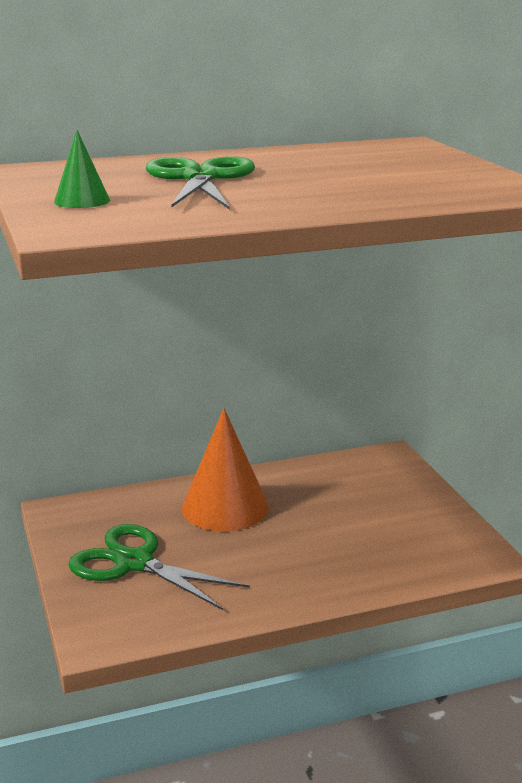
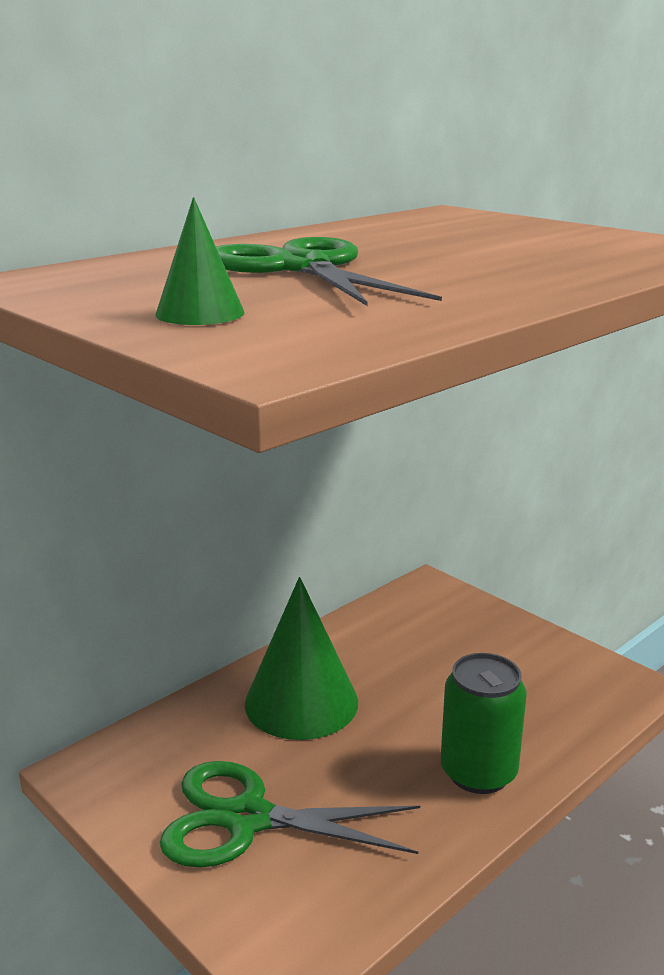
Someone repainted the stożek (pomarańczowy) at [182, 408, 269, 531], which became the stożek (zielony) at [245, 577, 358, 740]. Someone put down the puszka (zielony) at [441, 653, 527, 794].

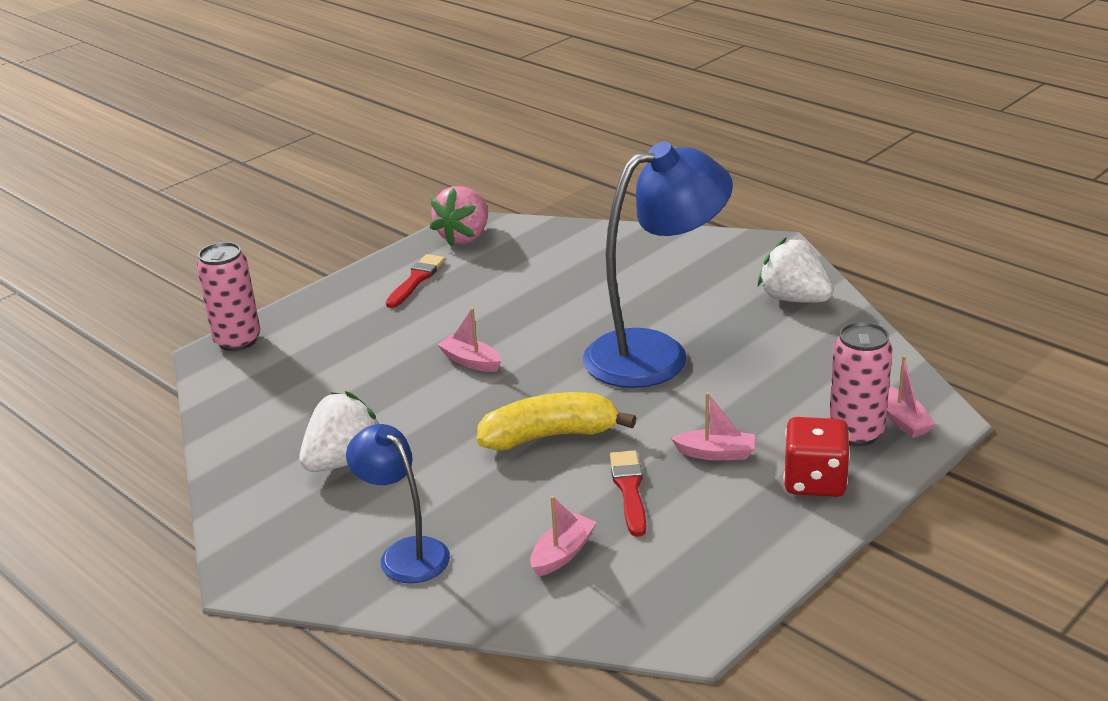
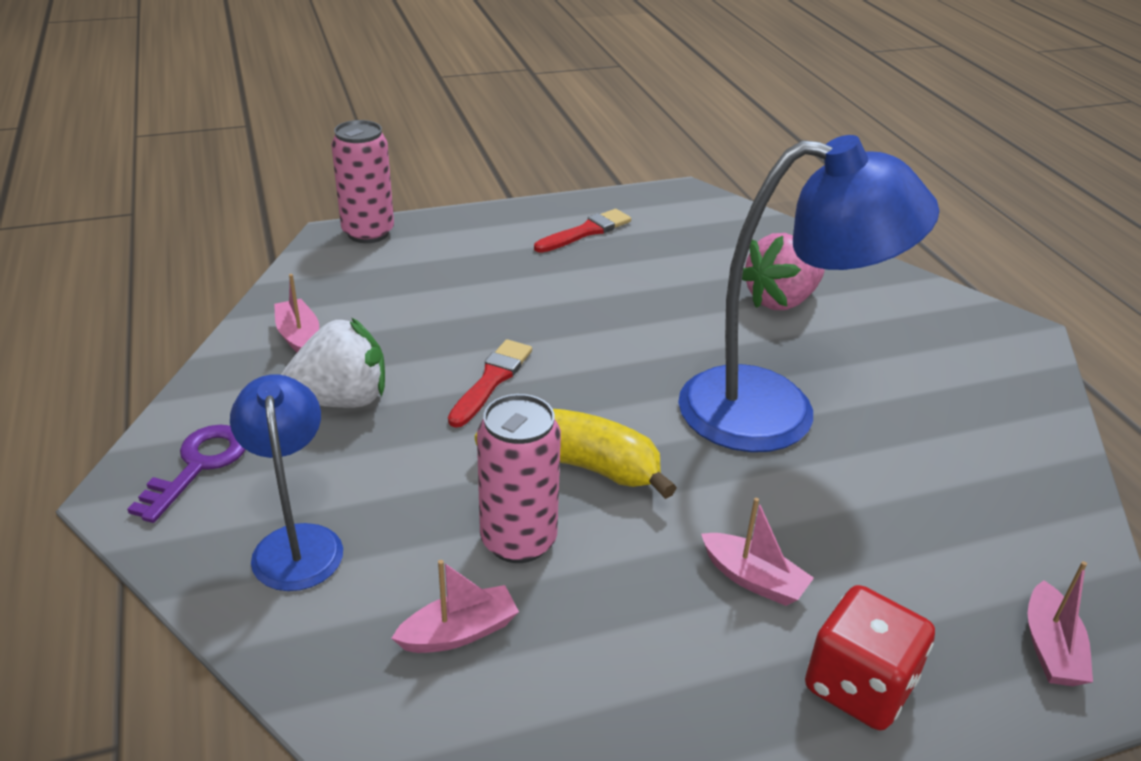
Someone put down the klucz (fioletowy) at [127, 424, 245, 523]. Someone carried the łódka (różowy) from [437, 308, 501, 372] to [274, 274, 319, 353]. Someone carried the pędzel (czerwony) from [609, 450, 646, 537] to [448, 339, 532, 428]. Someone carried the puszka (różowy) from [829, 322, 893, 446] to [477, 394, 561, 563]. Someone carried the truskawka (różowy) from [430, 186, 488, 247] to [742, 233, 825, 310]. Someone took away the truskawka (biały) at [758, 237, 834, 303].

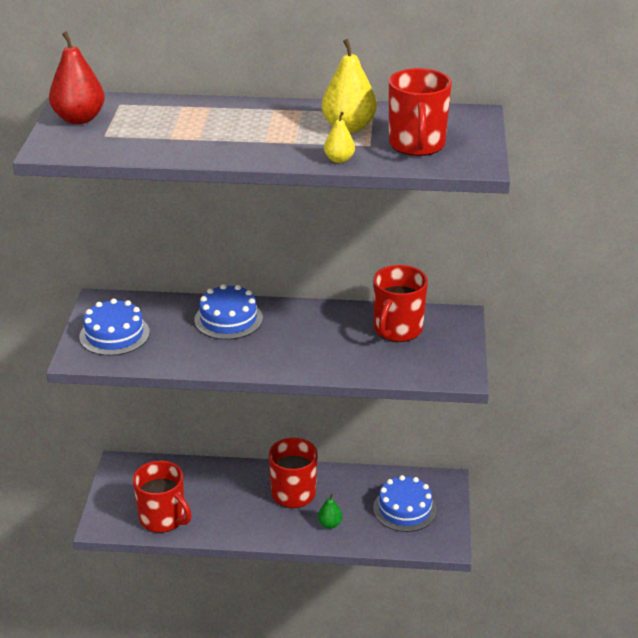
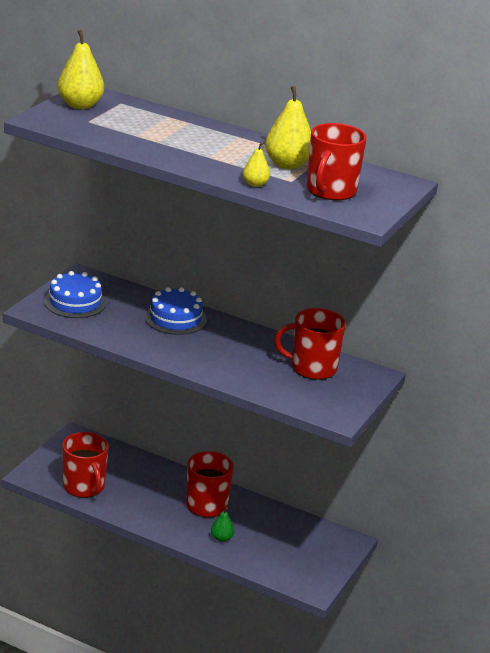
Someone repainted the gruszka (czerwony) at [49, 32, 105, 124], which became the gruszka (żółty) at [57, 30, 104, 109]. Someone rotated the kubek (czerwony) at [373, 265, 428, 342] by 45 degrees clockwise. Someone took away the tort (niebieski) at [373, 475, 437, 532].

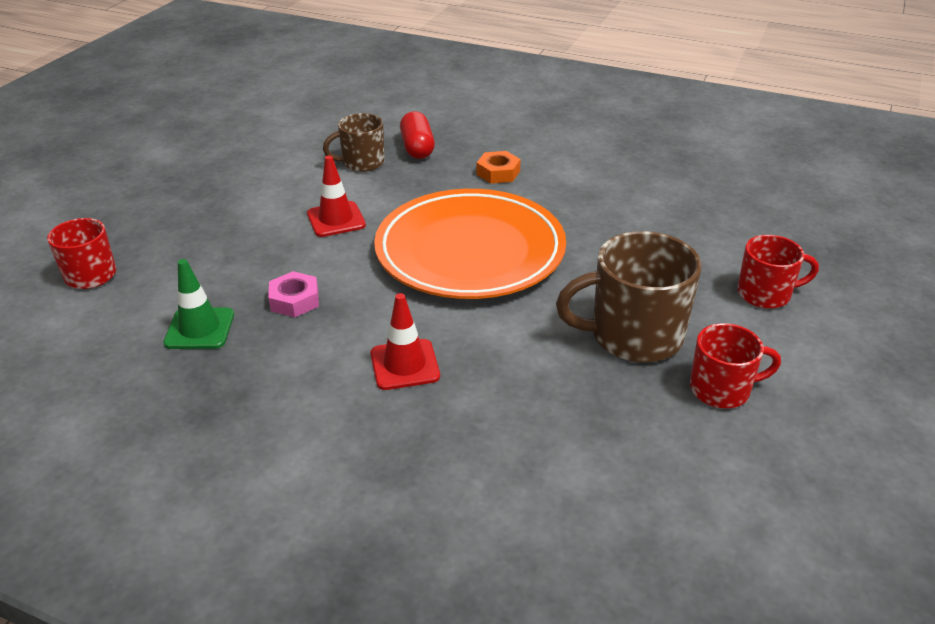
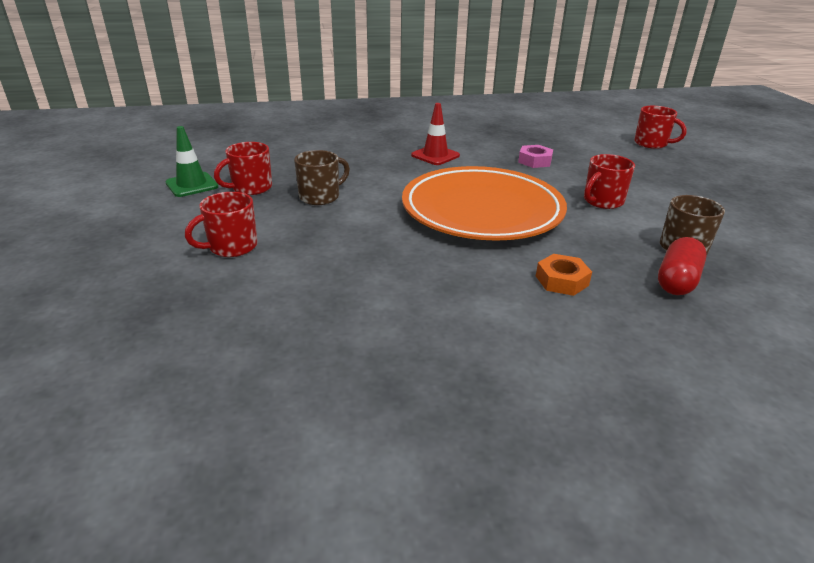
Someone carried the pachołek (zielony) from [163, 259, 234, 349] to [165, 126, 219, 197]. Someone scaled the kubek (brązowy) at [556, 231, 701, 363] by 0.61. Someone swapped the pachołek (czerwony) at [307, 155, 366, 237] for the kubek (czerwony) at [584, 154, 635, 209]. Someone rotated the kapsułka (czerwony) at [400, 111, 435, 159] by 75 degrees clockwise.

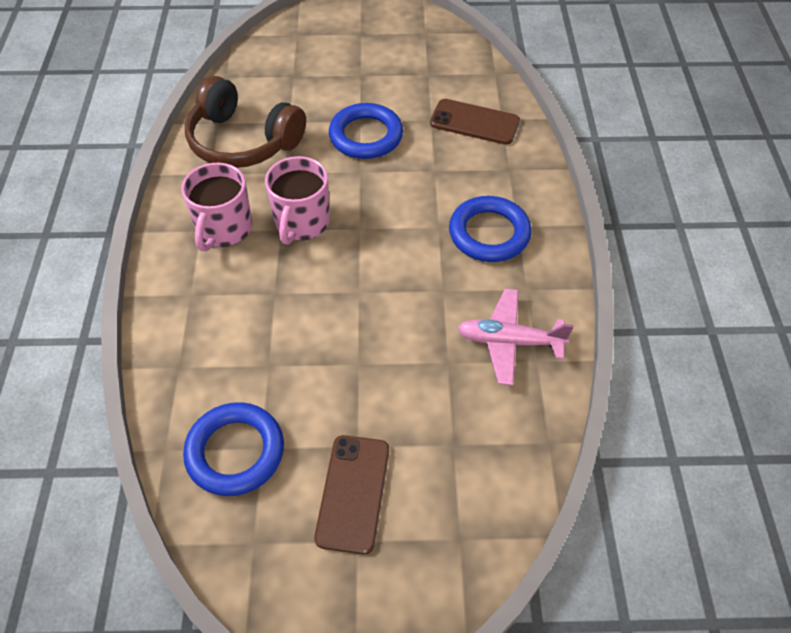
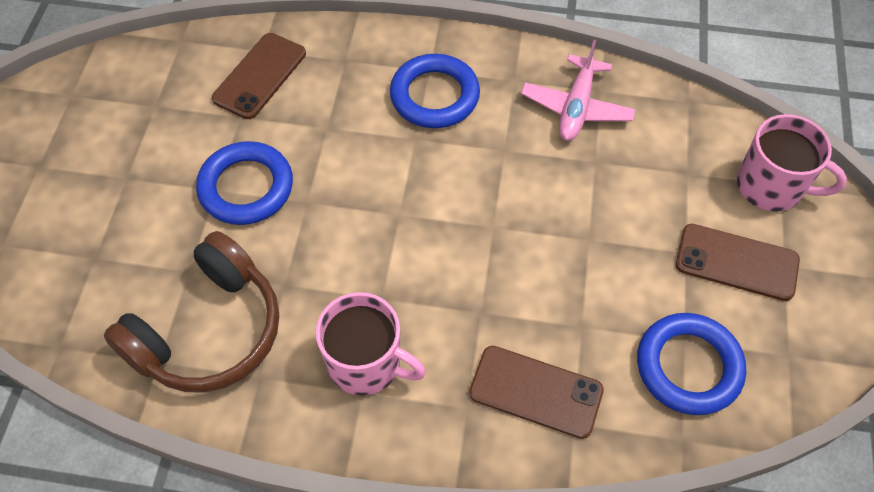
Someone put down the telefon (brązowy) at [469, 346, 604, 439]. Someone carried the kubek (różowy) from [265, 156, 330, 245] to [737, 114, 847, 212].

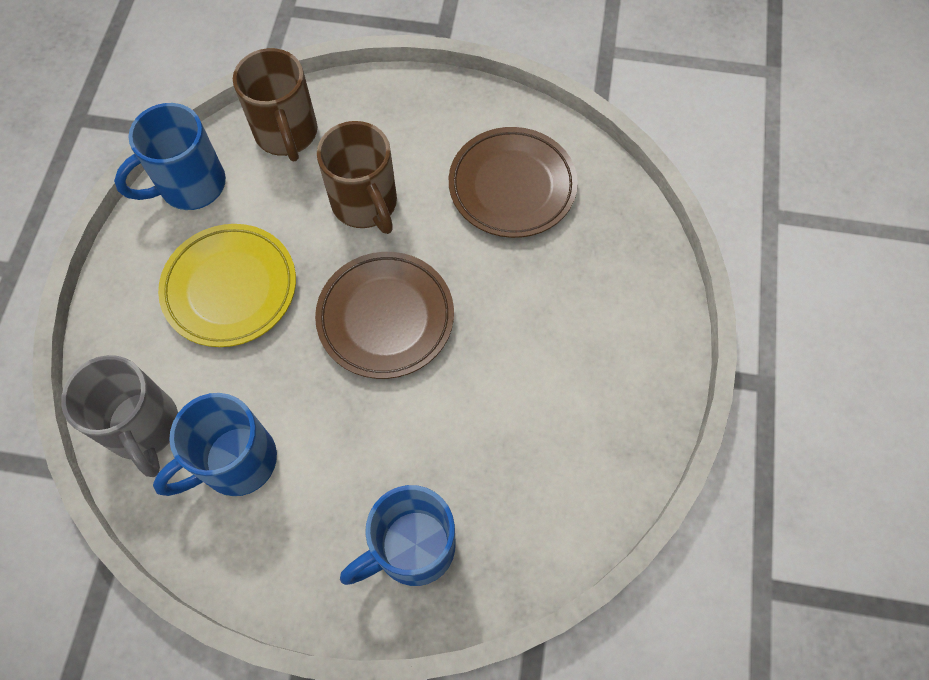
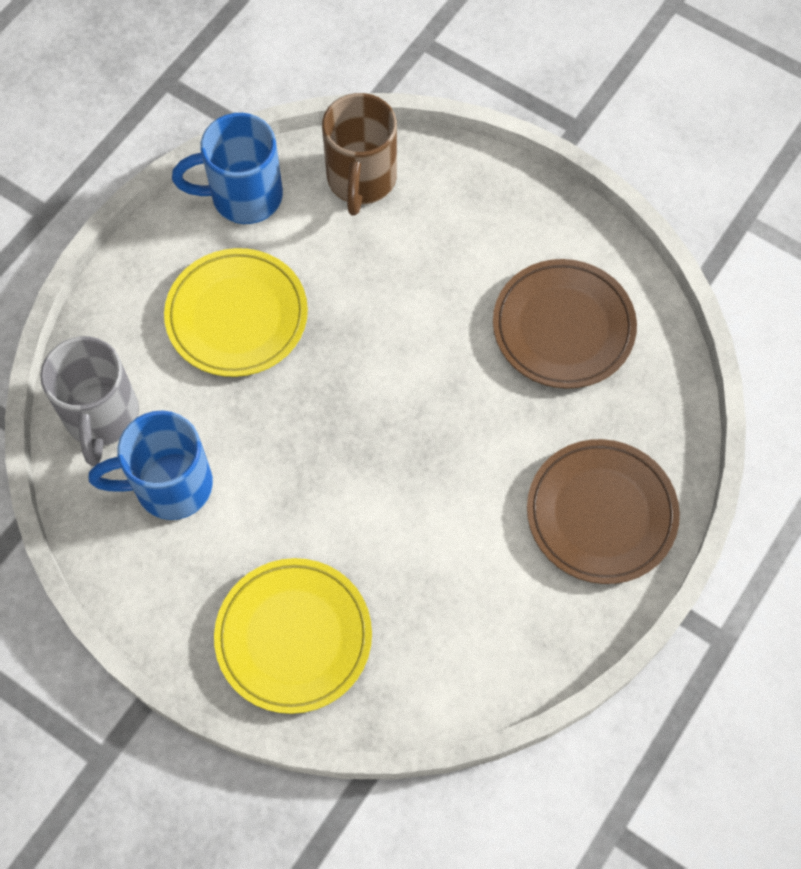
Someone swapped the kubek (niebieski) at [340, 485, 456, 586] for the talerz (żółty) at [214, 558, 372, 714]. Someone carried the talerz (brązowy) from [315, 252, 454, 379] to [527, 439, 680, 584]. Someone took away the kubek (brązowy) at [317, 121, 397, 234].

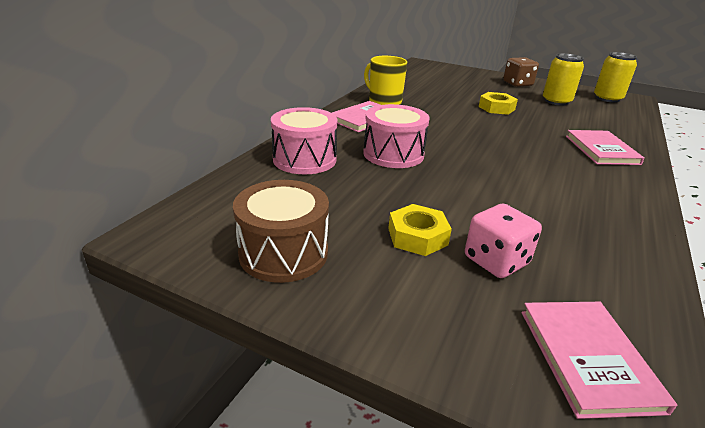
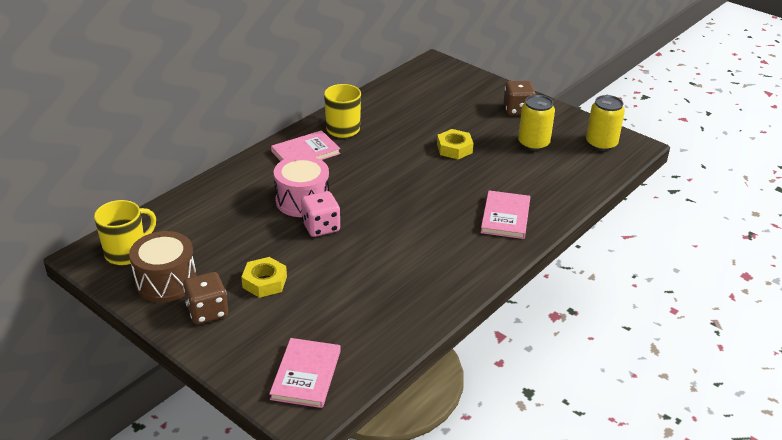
Someone put down the kubek (żółty) at [94, 200, 156, 265]. Someone put down the kostka do gry (brązowy) at [183, 272, 228, 324]. Someone carried the kostka do gry (różowy) from [465, 204, 542, 278] to [301, 191, 340, 237]. Someone took away the bęben (różowy) at [271, 107, 338, 174].

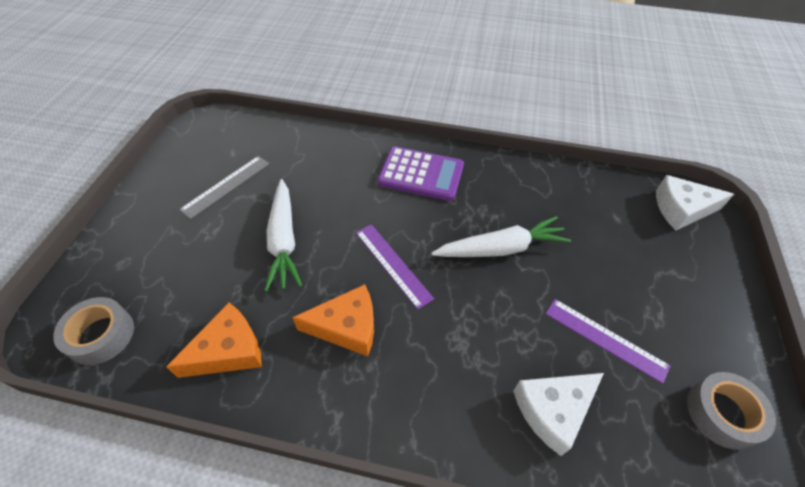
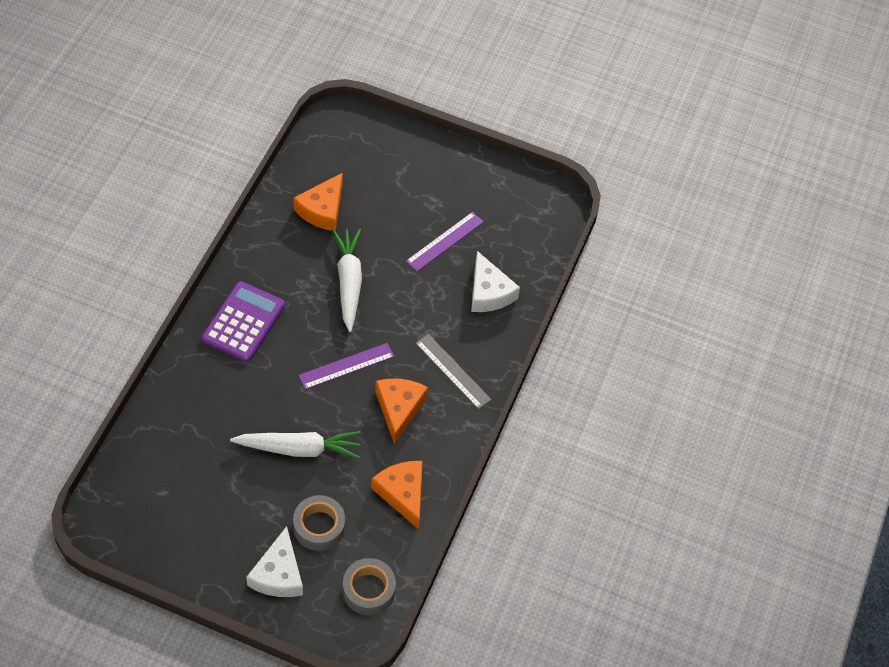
Someone carried the ser (biały) from [656, 175, 734, 230] to [246, 526, 303, 597]. Someone put down the ser (pomarańczowy) at [293, 173, 343, 231]. Someone carried the taśma klejąca (szary) from [687, 372, 776, 450] to [293, 495, 345, 551]. Someone carried the linijka (szary) from [179, 156, 269, 219] to [415, 334, 491, 409].

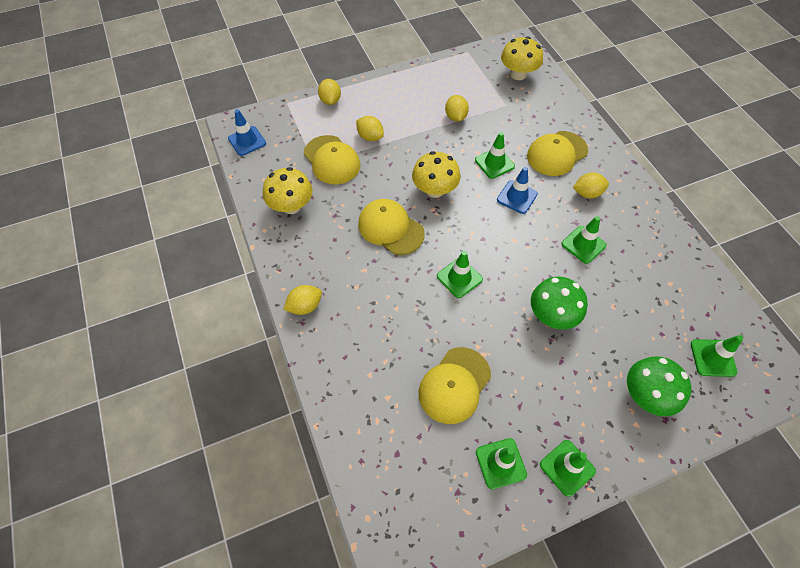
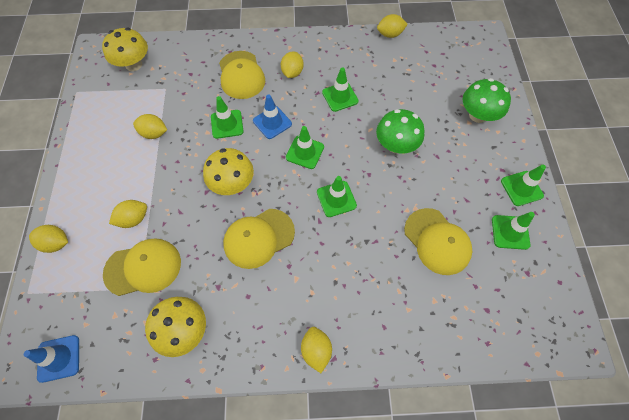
Someone carried the pachołek (zielony) from [691, 335, 743, 377] to [286, 126, 324, 169]. Someone put down the cytryna (żółty) at [377, 14, 408, 38].

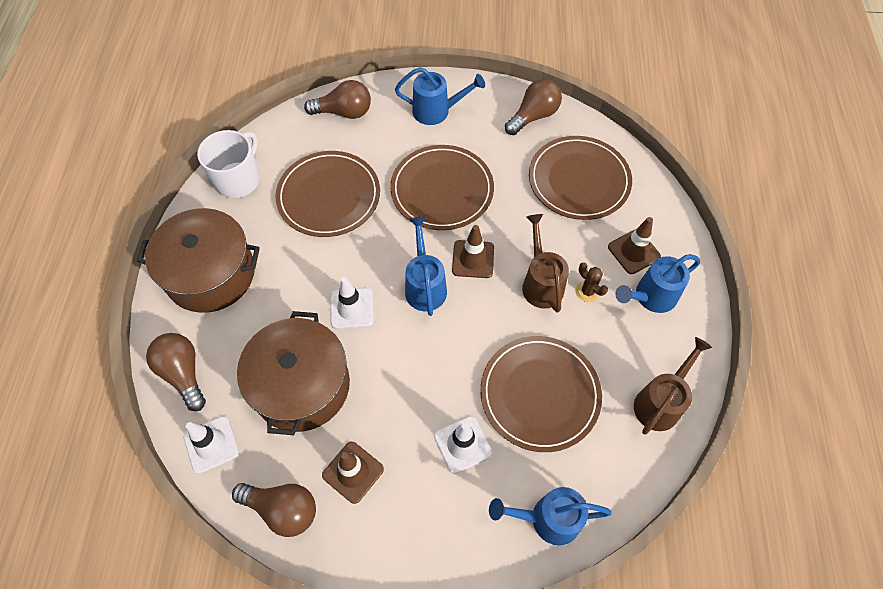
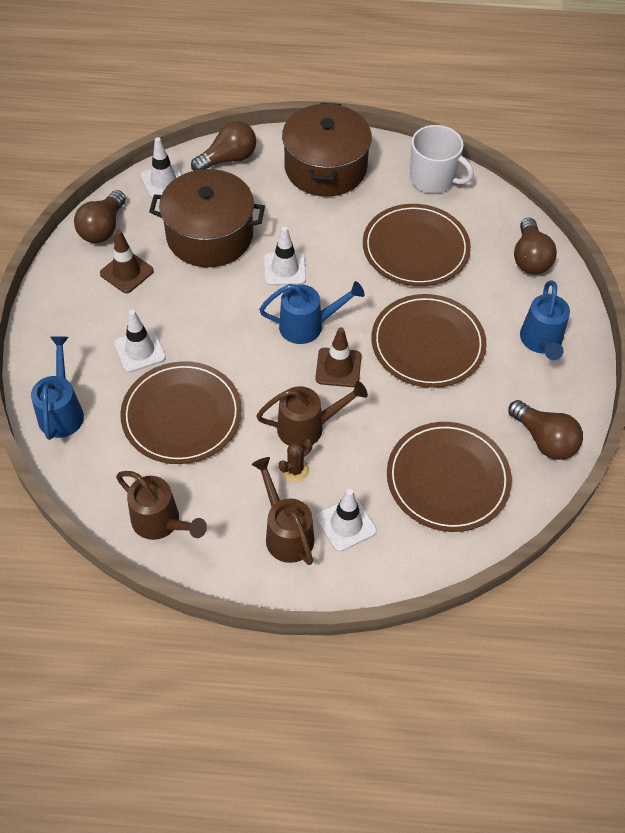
Someone repainted the konewka (niebieski) at [615, 254, 700, 313], which became the konewka (brązowy) at [252, 457, 314, 565]. Someone repainted the pachołek (brązowy) at [608, 217, 661, 274], which became the pachołek (biały) at [317, 489, 377, 552].

